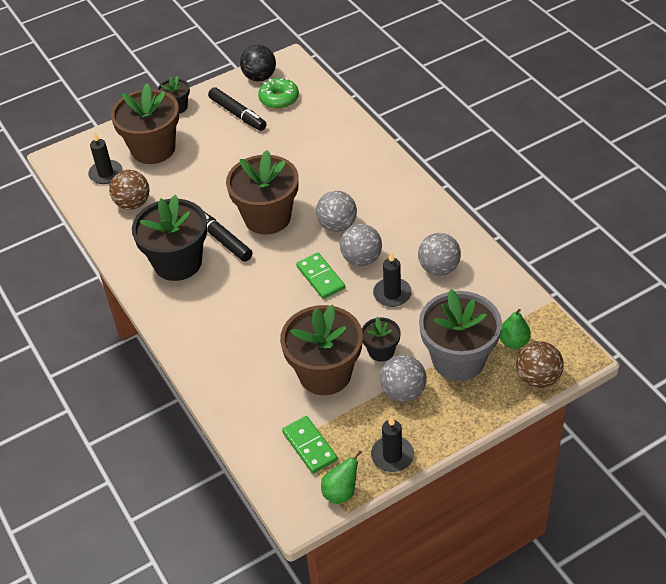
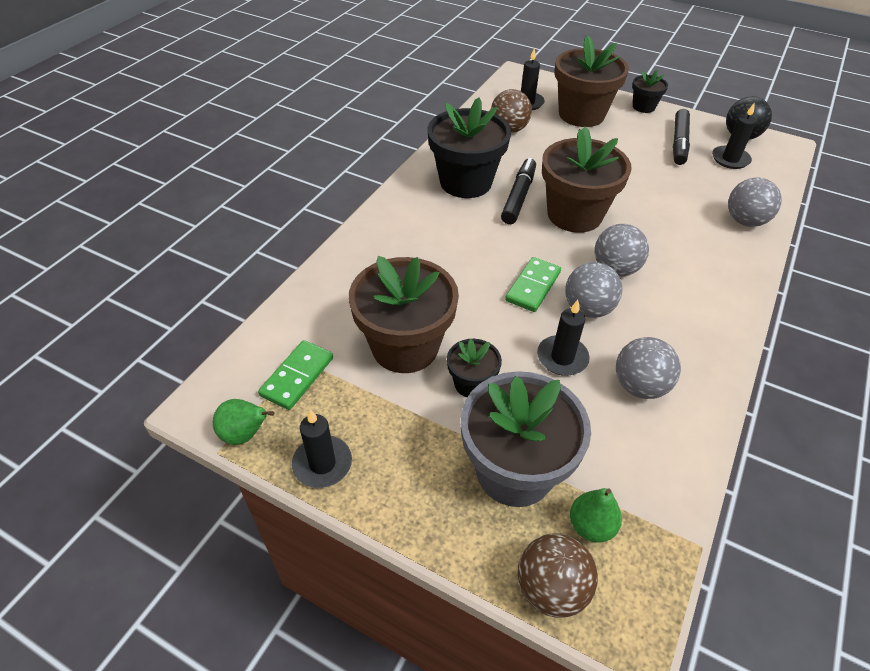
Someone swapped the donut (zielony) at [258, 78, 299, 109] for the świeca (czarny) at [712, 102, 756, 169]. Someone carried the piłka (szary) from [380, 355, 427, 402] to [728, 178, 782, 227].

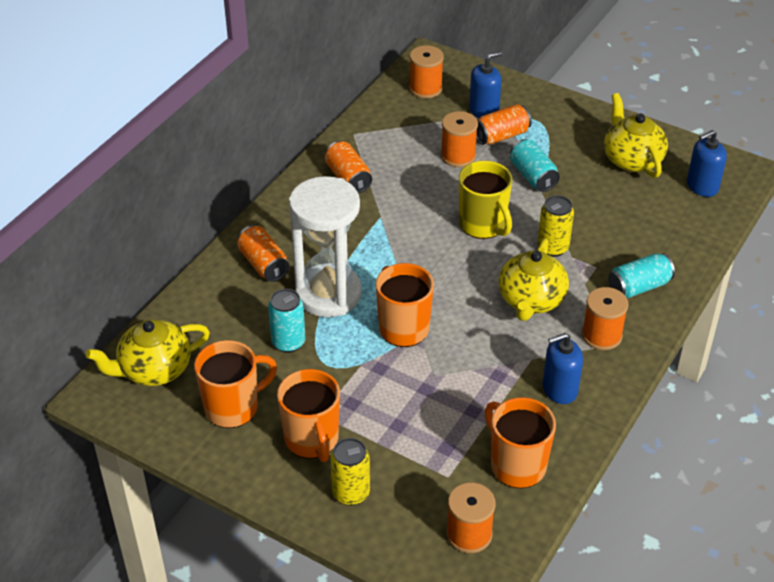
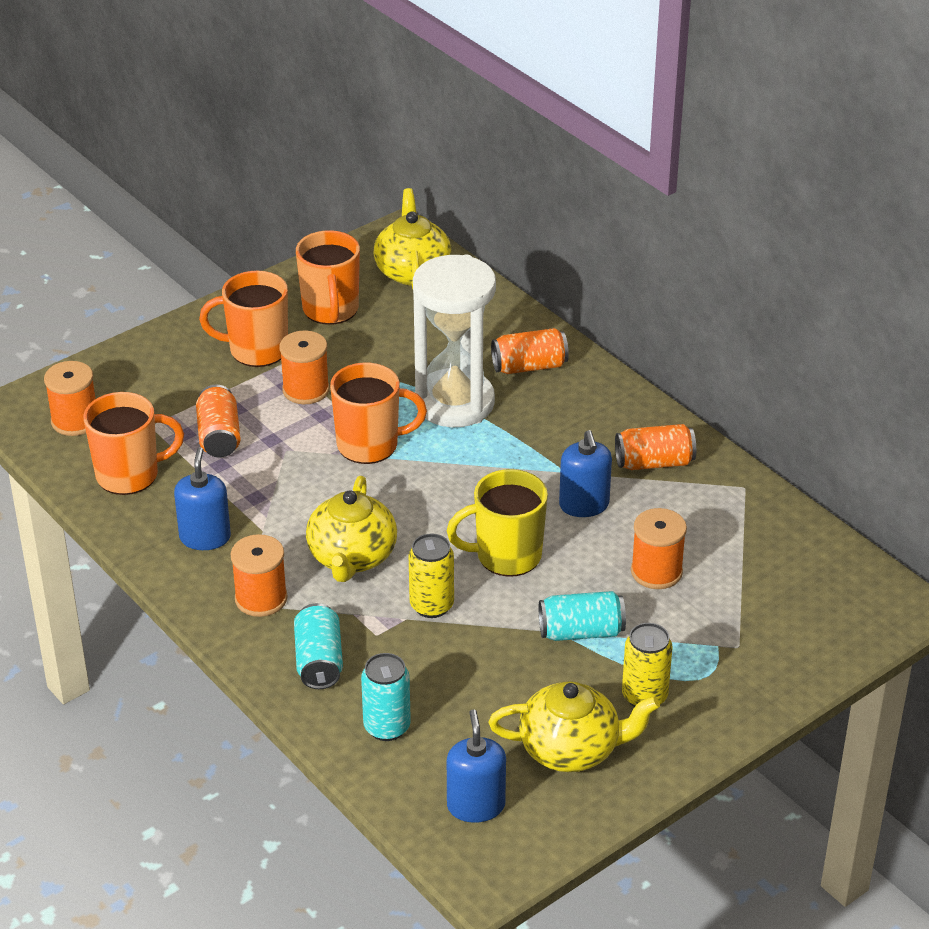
Someone carried the puszka (pomarańczowy) from [476, 104, 532, 145] to [196, 385, 241, 458]. Someone carried the szpulka (pomarańczowy) from [409, 45, 444, 99] to [279, 330, 330, 404]. Someone rotated the imbryk (żółty) at [498, 238, 569, 321] by 120 degrees counterclockwise. Someone carried the puszka (turkusowy) from [268, 289, 306, 353] to [361, 653, 411, 741]. Someone carried the dozownik mydła (niebieski) from [469, 51, 502, 118] to [559, 430, 612, 517]. Someone carried the puszka (żółty) from [330, 438, 370, 506] to [622, 623, 673, 707].

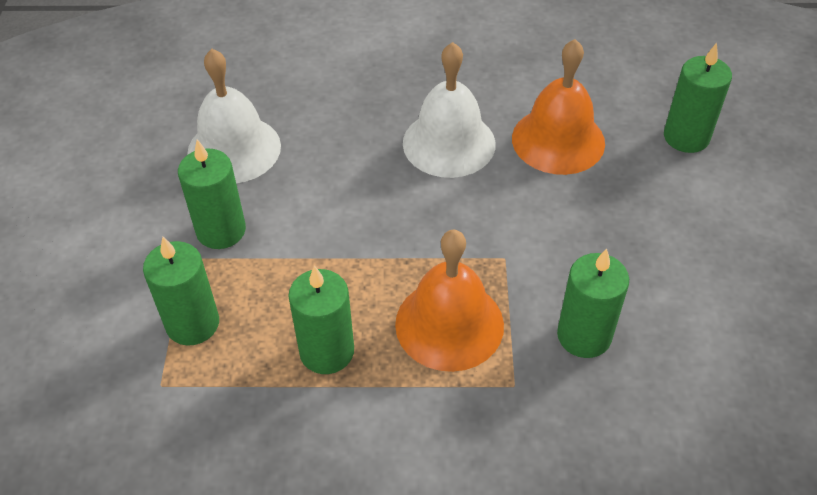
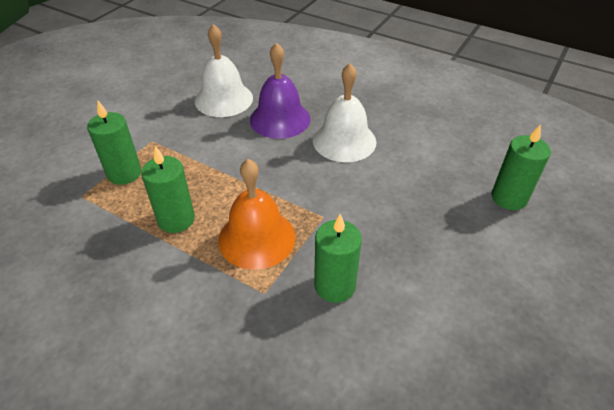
Someone put down the dzwonek (fioletowy) at [250, 42, 311, 139]. Someone took away the świeca (zielony) at [178, 139, 246, 249]. Someone took away the dzwonek (pomarańczowy) at [512, 39, 605, 175].

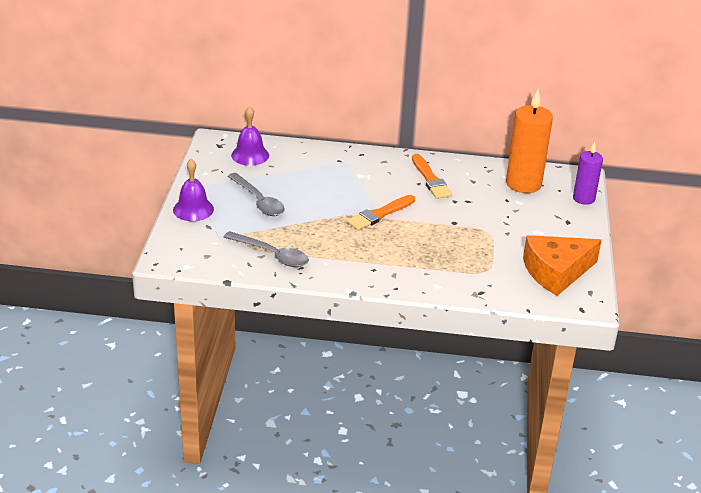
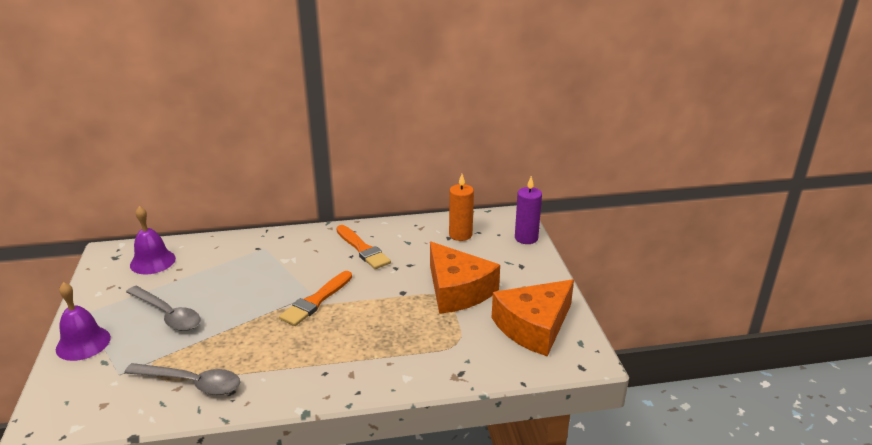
Someone put down the ser (pomarańczowy) at [430, 242, 500, 314]. Someone scaled the świeca (pomarańczowy) at [506, 89, 553, 193] by 0.61.

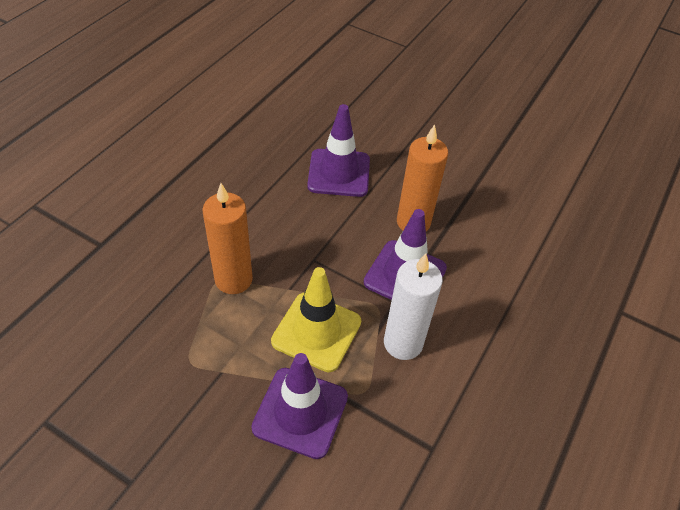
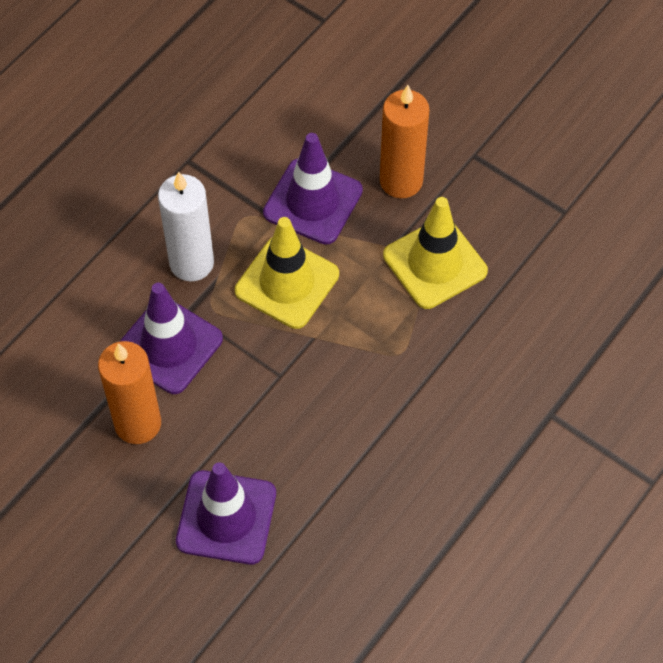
Someone carried the świeca (pomarańczowy) from [203, 183, 253, 294] to [380, 85, 430, 198]. Someone put down the pachołek (żółty) at [383, 197, 488, 309].

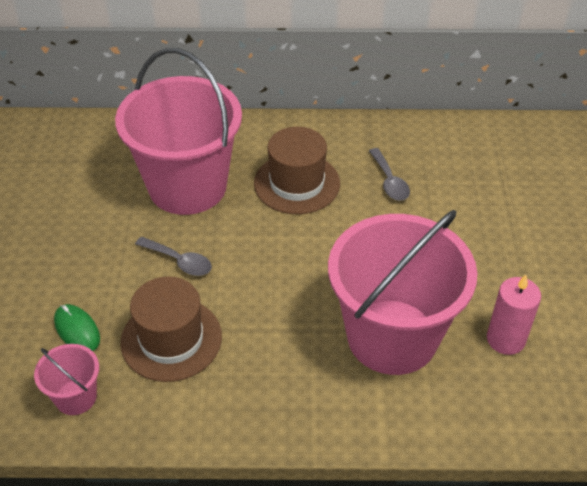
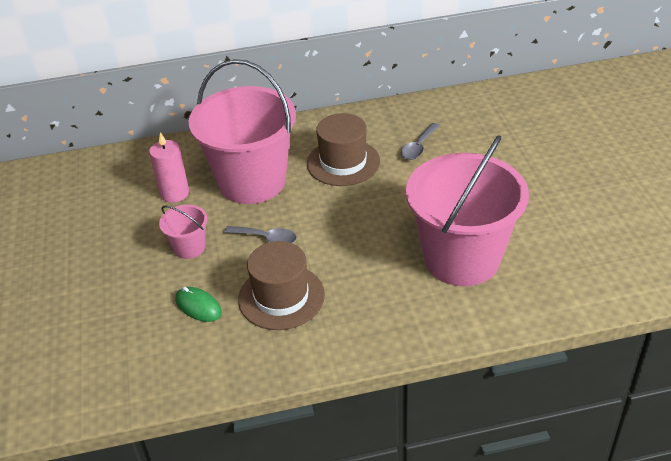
Someone carried the świeca (różowy) from [487, 275, 541, 355] to [149, 132, 189, 203]. Someone carried the wiadro (różowy) from [34, 344, 99, 415] to [159, 205, 208, 259]. Someone rotated the łyżka (szary) at [369, 148, 410, 201] by 60 degrees clockwise.

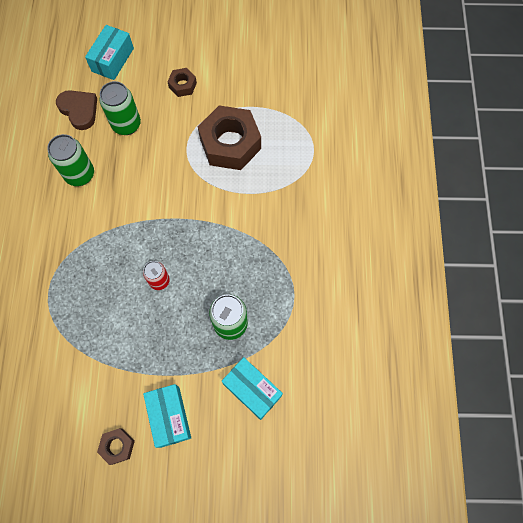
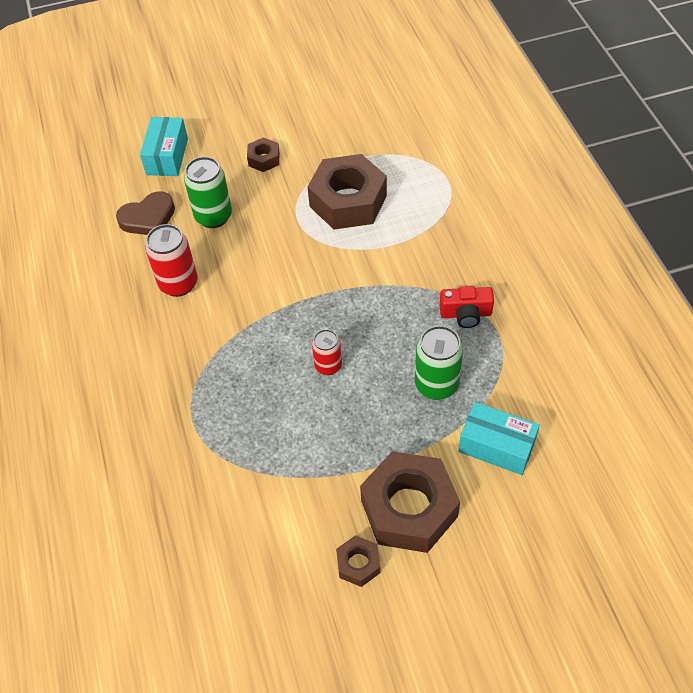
Someone rotated the serce (brązowy) at [56, 90, 97, 130] by 120 degrees clockwise. Someone repainted the puszka (zielony) at [47, 134, 94, 186], which became the puszka (czerwony) at [145, 224, 198, 297]. Someone swapped the pudełko (turkusowy) at [143, 384, 191, 448] for the nakrętka (brązowy) at [360, 451, 460, 553]. Someone put down the aparat fotograficzny (czerwony) at [439, 286, 494, 328].

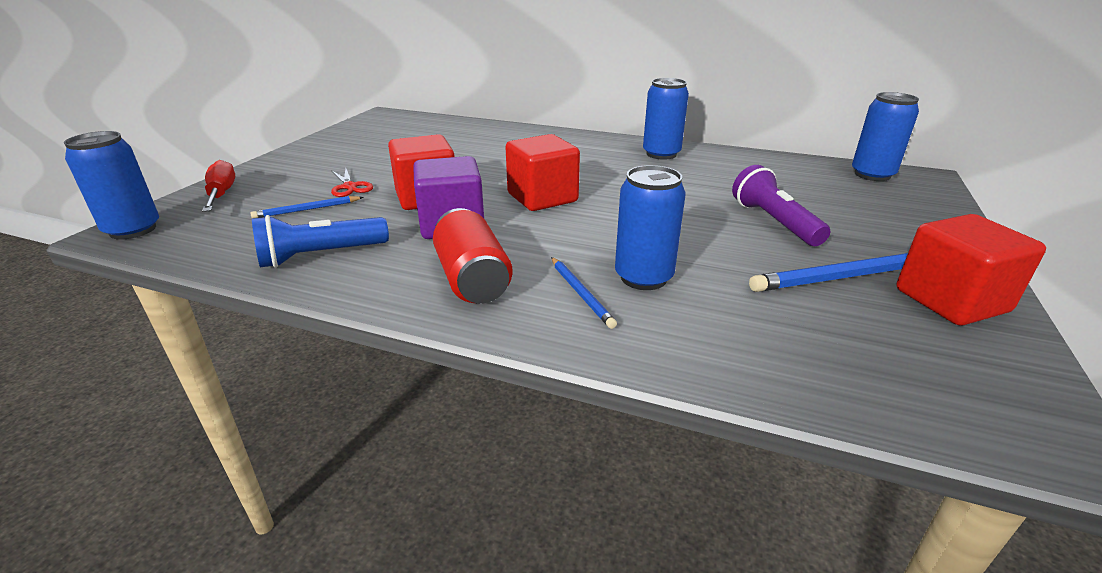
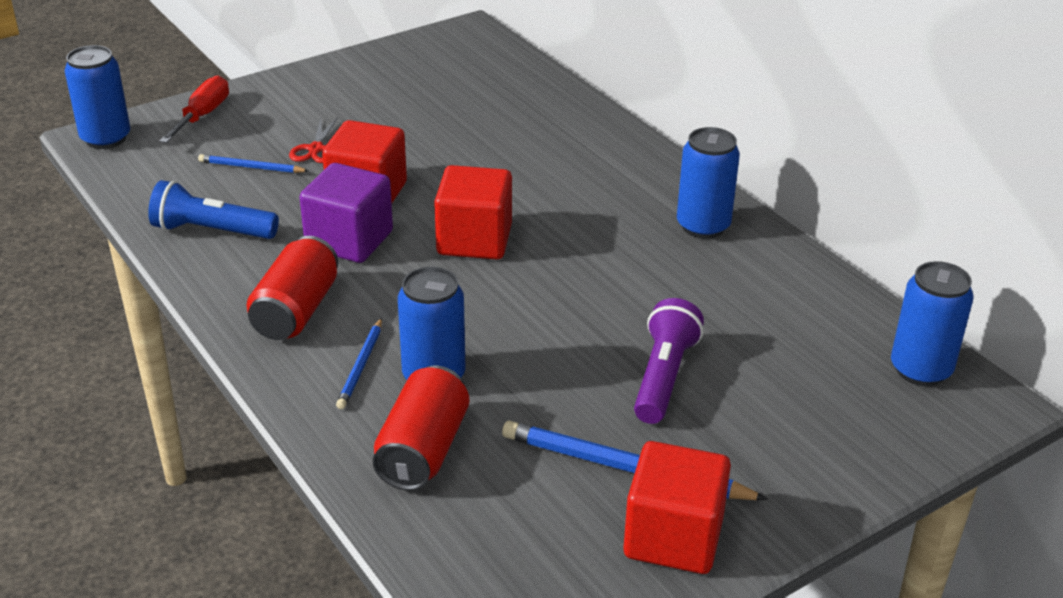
Someone put down the puszka (czerwony) at [373, 366, 469, 491].

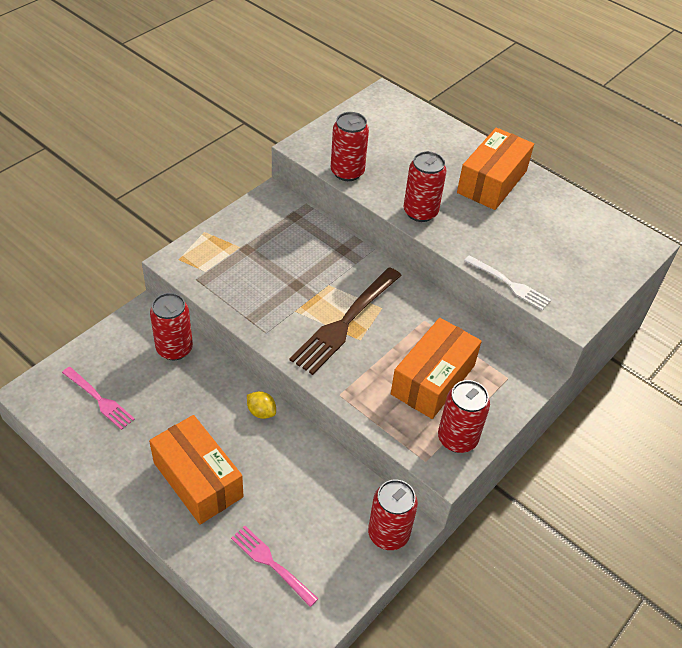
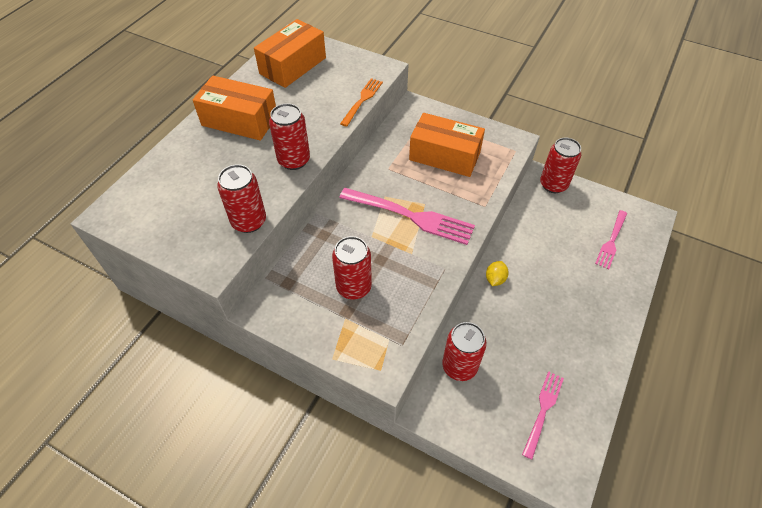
Someone carried the pudełko (pomarańczowy) from [149, 415, 244, 525] to [254, 19, 326, 88]. Someone carried the puszka (czerwony) from [438, 380, 490, 453] to [332, 236, 372, 299]. Someone repainted the widelec (brązowy) at [290, 267, 402, 375], which became the widelec (różowy) at [339, 188, 475, 245]. Someone repainted the widelec (biały) at [464, 255, 551, 311], which became the widelec (pomarańczowy) at [340, 78, 383, 127].

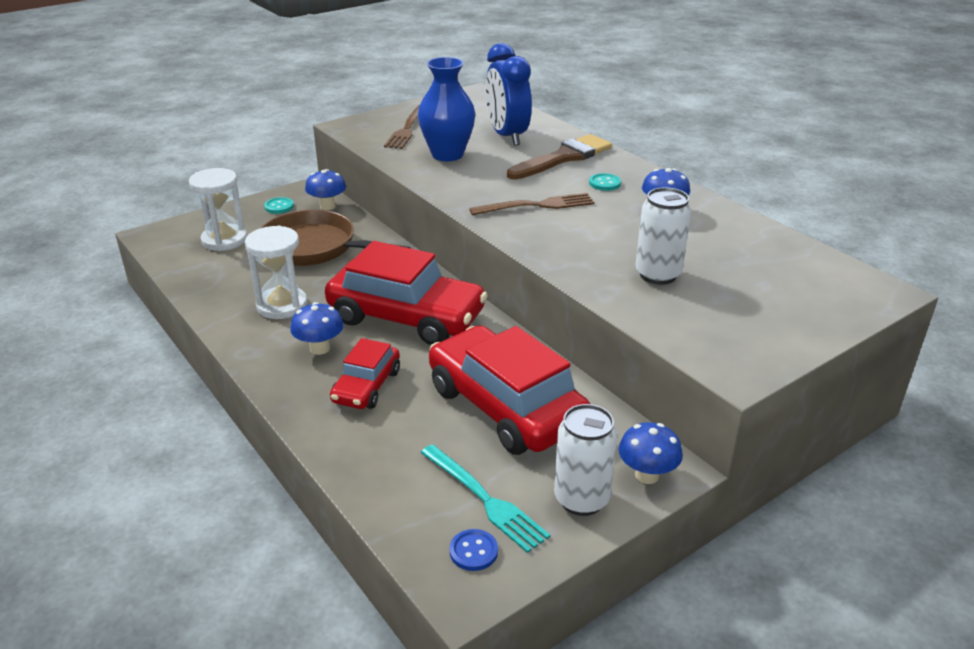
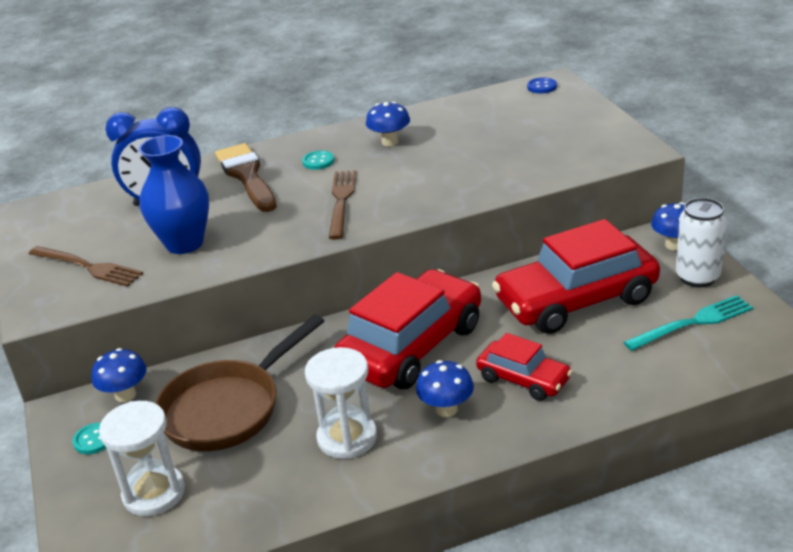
Someone carried the guzik (niebieski) from [449, 529, 498, 571] to [527, 77, 557, 93]. Someone took away the puszka (biały) at [636, 187, 691, 285].

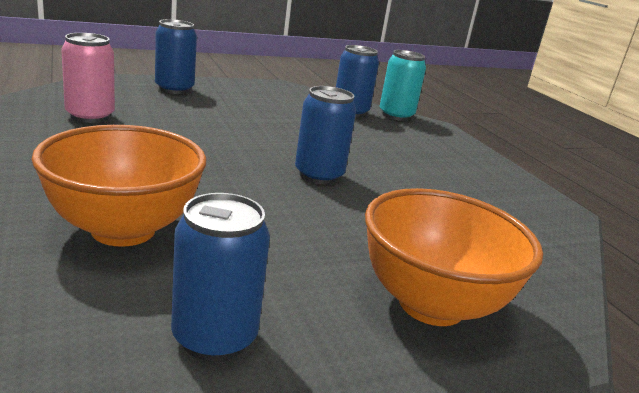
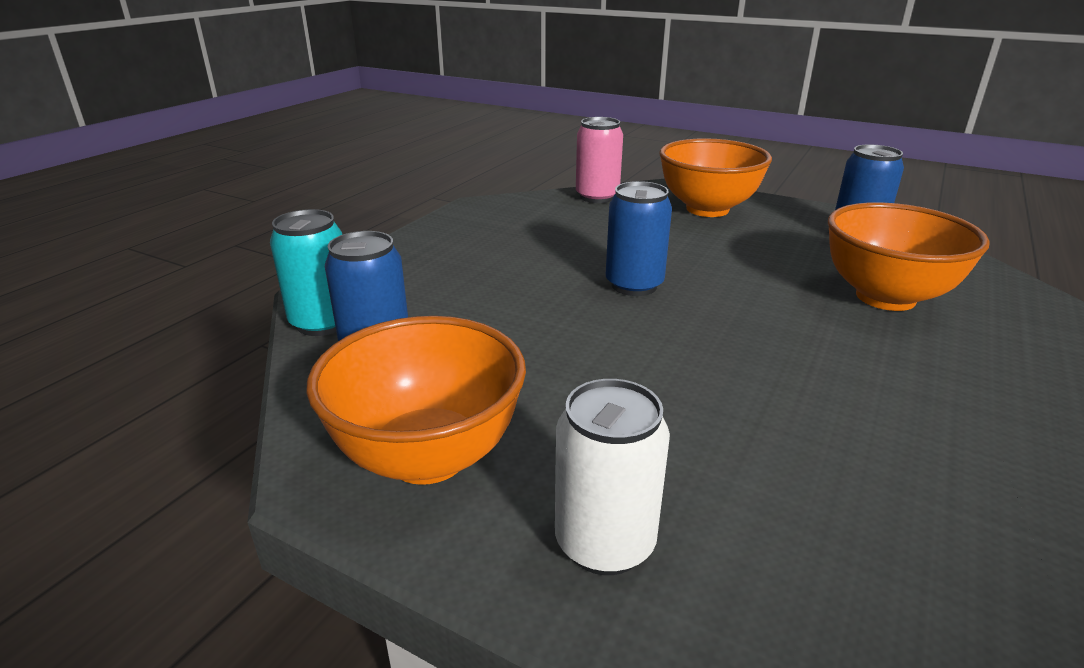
Someone put down the miska (pomarańczowy) at [306, 316, 526, 485]. Someone repainted the puszka (niebieski) at [155, 19, 197, 94], which became the puszka (biały) at [555, 379, 670, 575]. Someone carried the puszka (różowy) from [61, 33, 115, 123] to [576, 117, 623, 203].

